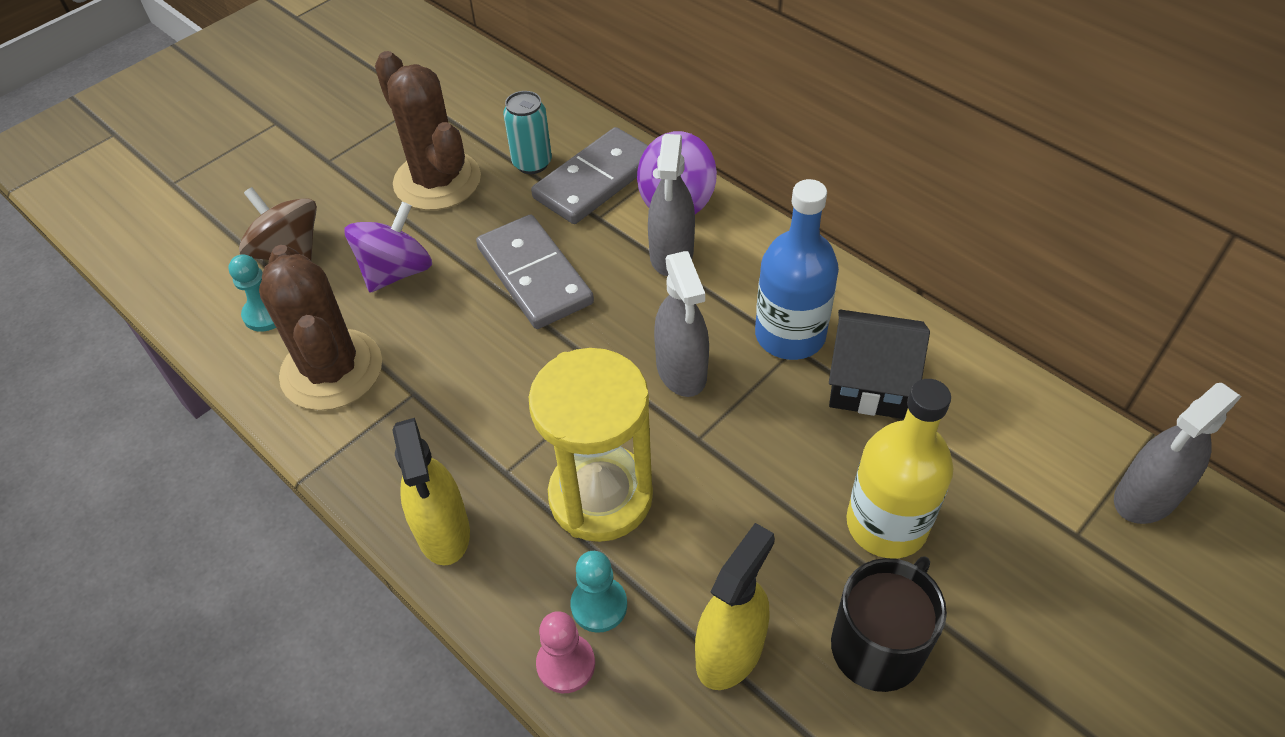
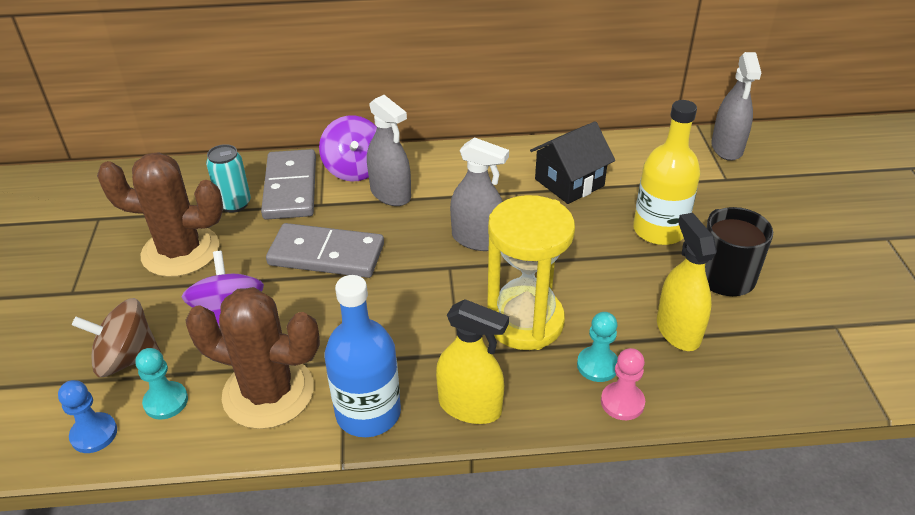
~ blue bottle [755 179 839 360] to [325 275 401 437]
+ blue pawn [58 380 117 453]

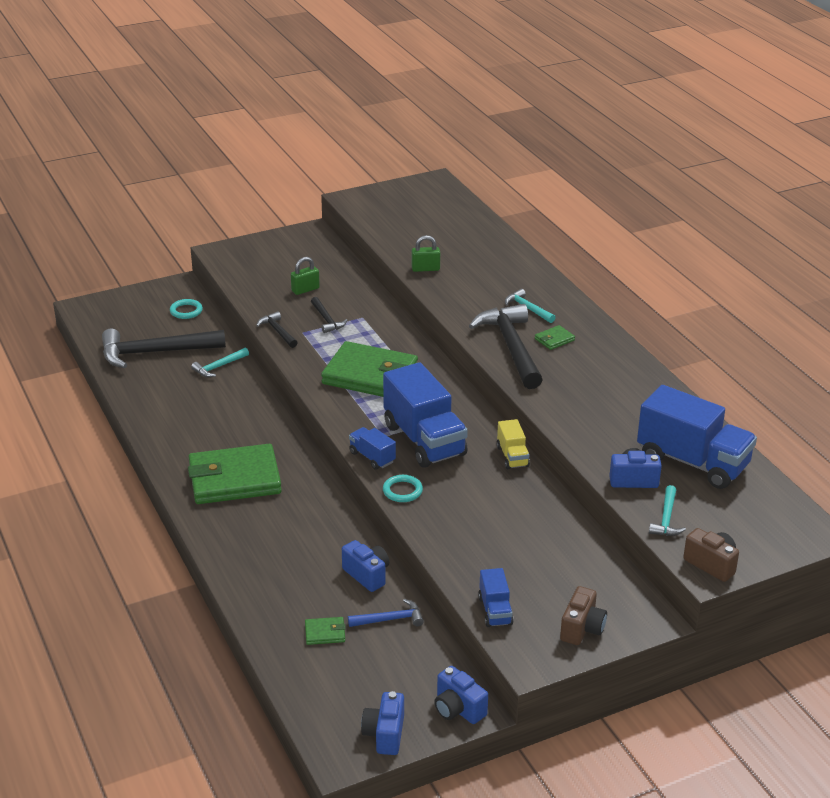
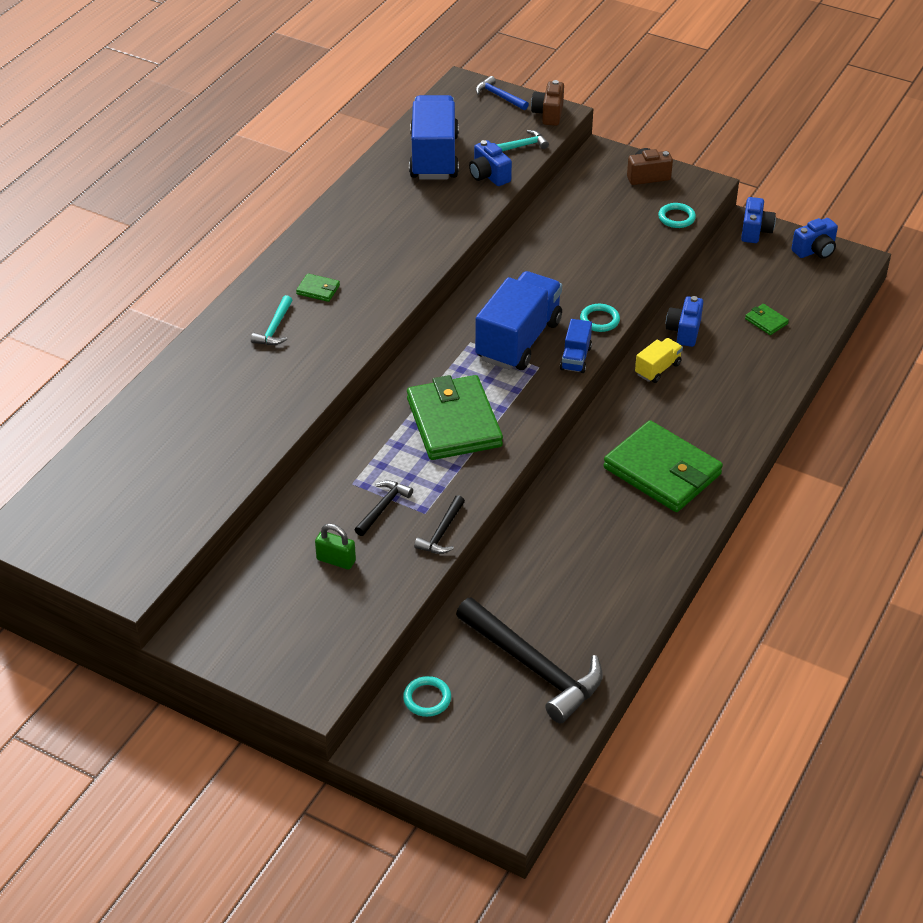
- turquoise hammer [191 347 249 377]
~ blue hammer [348 599 424 627] to [476 76 529 110]
- green padlock [412 235 440 272]
- black hammer [469 304 543 389]
~ blue truck [478 568 514 627] to turquoise ring [658 203 696 228]
~ yellow truck [497 419 530 469] to [635 338 683 383]

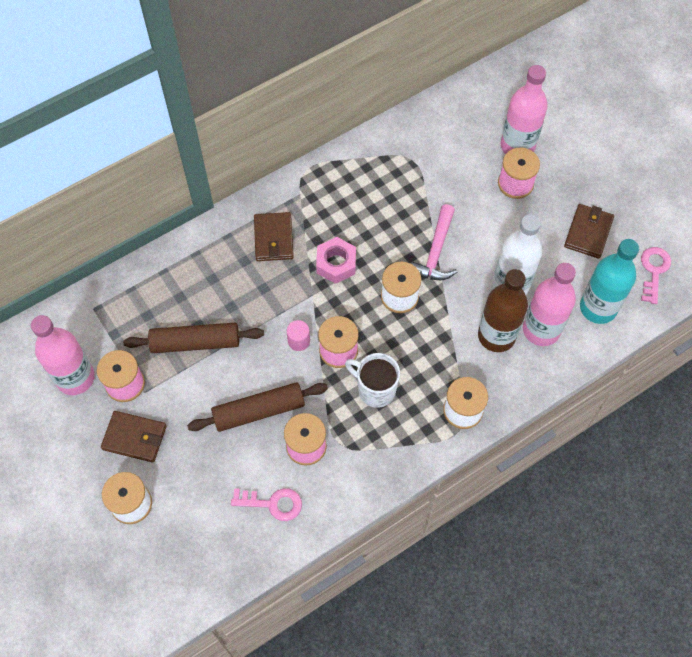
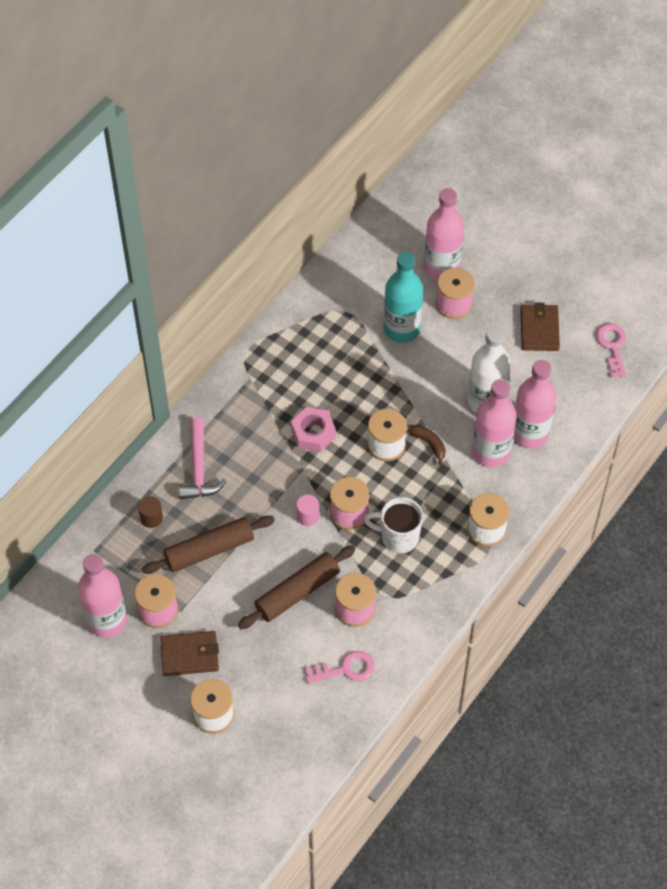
- brown wallet [254 212 294 261]
~ pink hammer [411 204 457 280] to [179 418 227 500]
~ brown bottle [478 269 528 352] to pink bottle [472 379 516 467]
~ turquoise bottle [580 239 639 324] to [384 252 423 343]
+ brown cylinder [138 496 163 528]
+ brown banana [408 425 446 466]

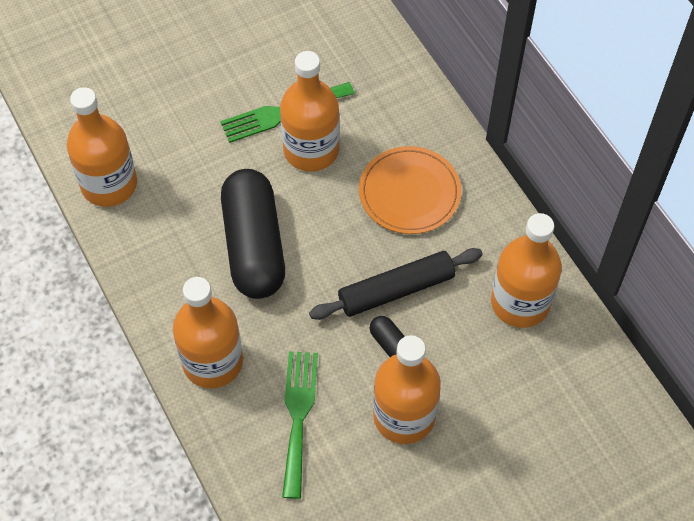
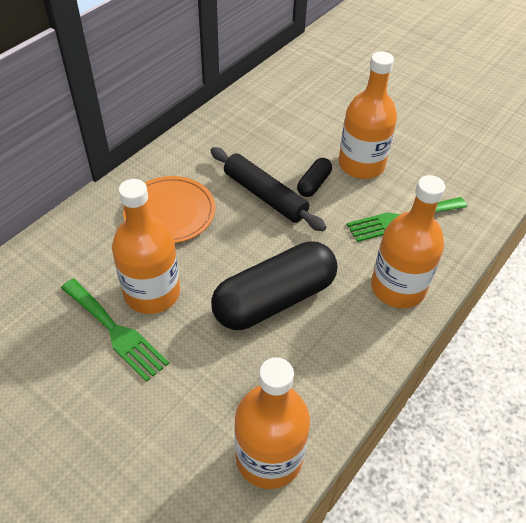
- orange bottle [491 213 562 328]

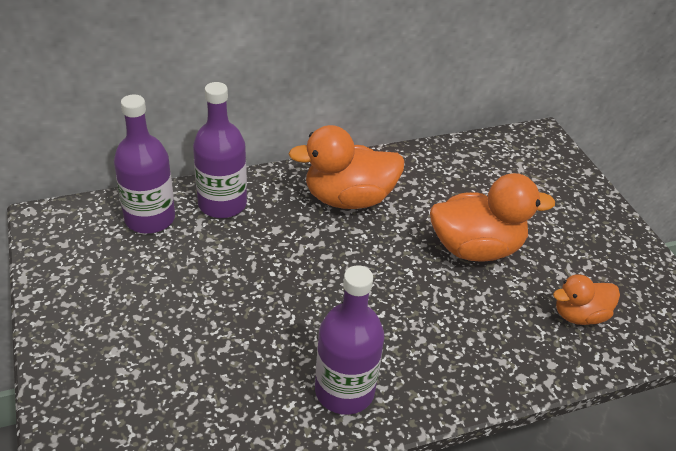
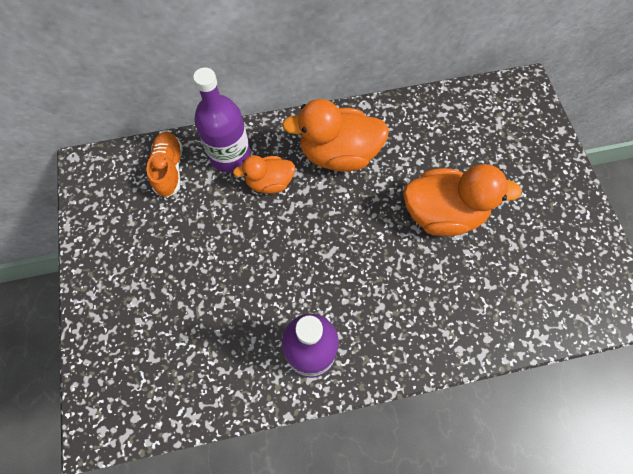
~ purple bottle [114 95 175 234] to orange shoe [146 132 183 198]
~ orange duck [553 274 620 325] to [233 155 295 194]

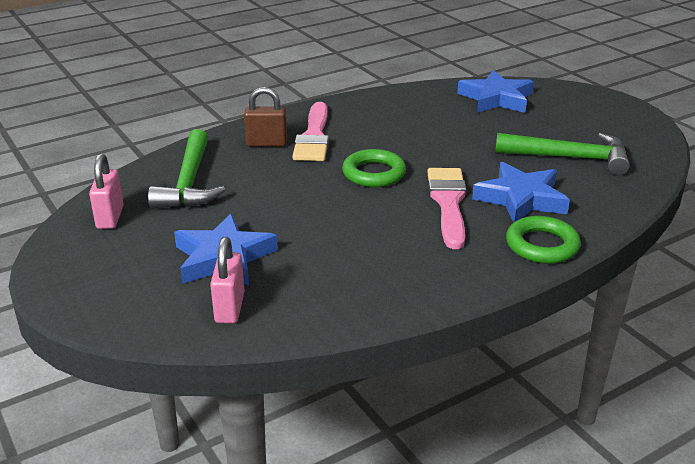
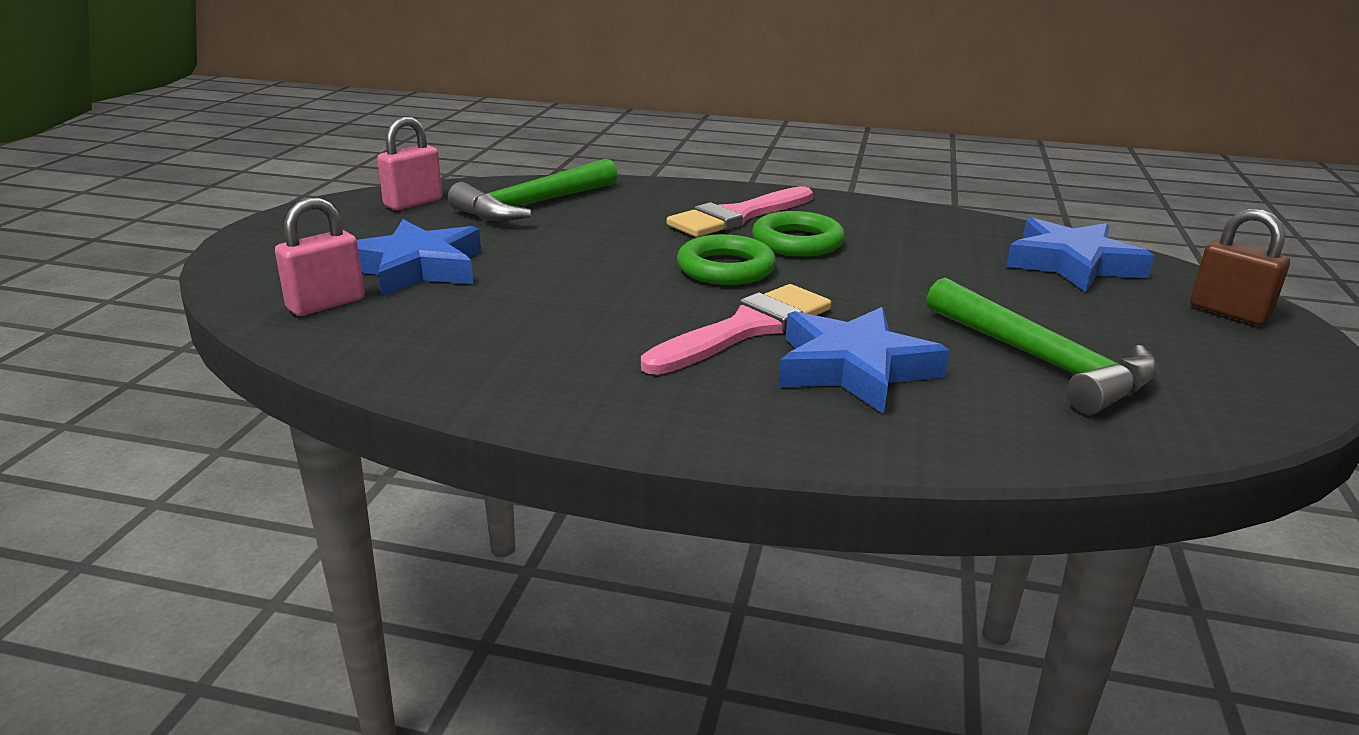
~ brown padlock [244 87 287 147] to [1190 209 1290 325]
~ green ring [506 216 581 264] to [752 211 845 257]

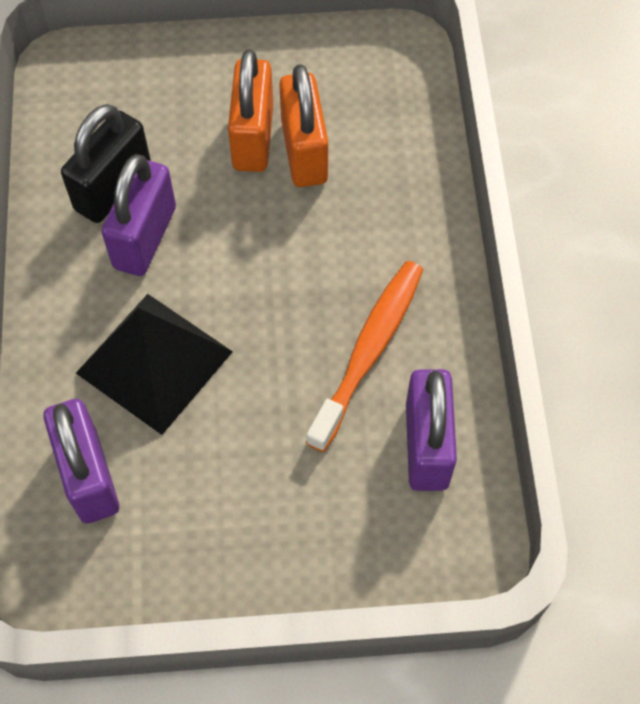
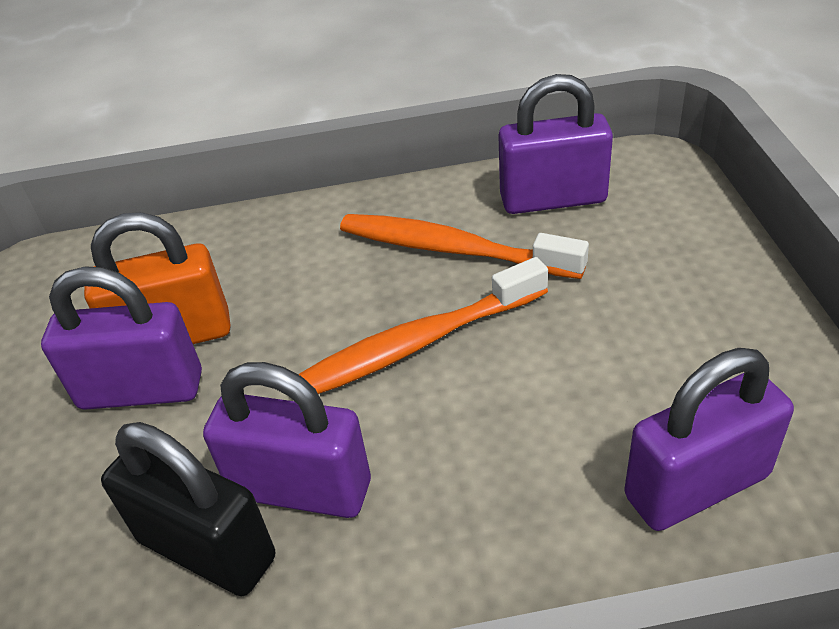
- black pyramid [76 294 233 435]
~ orange padlock [228 49 273 172] to purple padlock [41 266 202 410]
+ orange toothbrush [298 257 548 394]

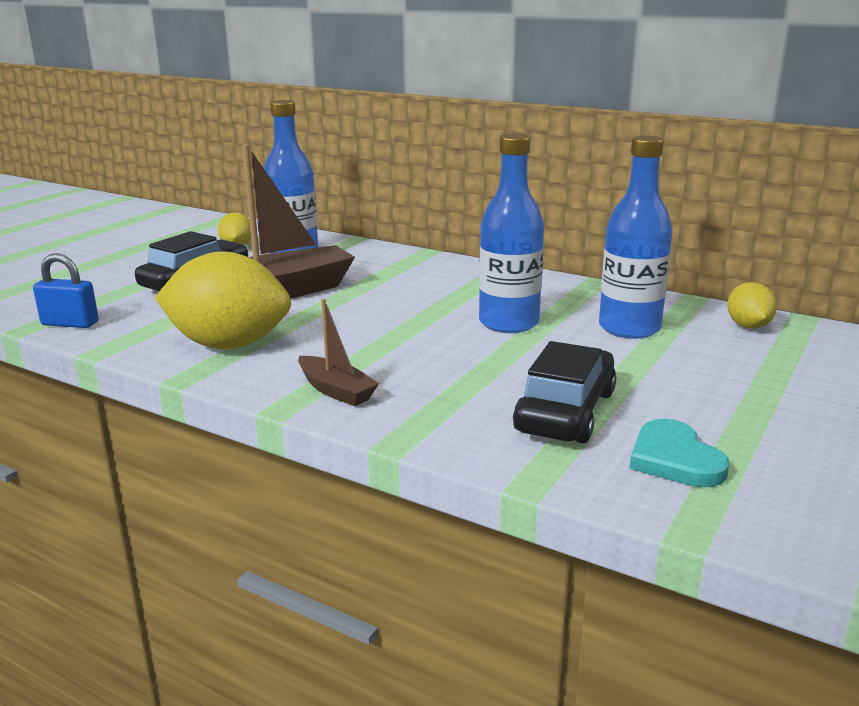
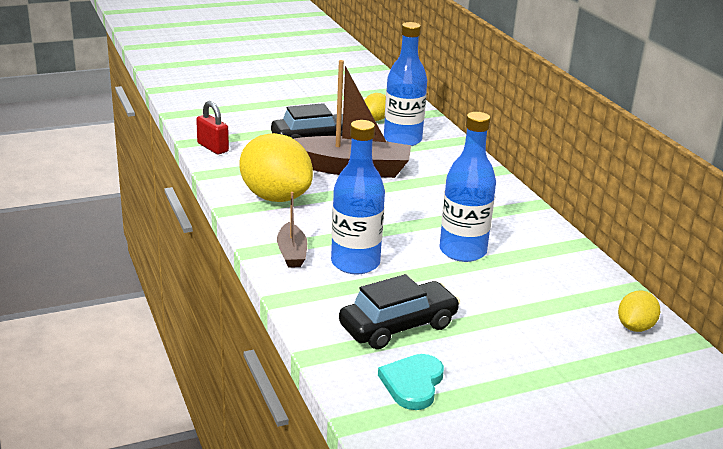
~ blue padlock [33 253 99 328] to red padlock [196 101 229 154]
~ blue bottle [599 136 673 339] to [331 120 385 274]

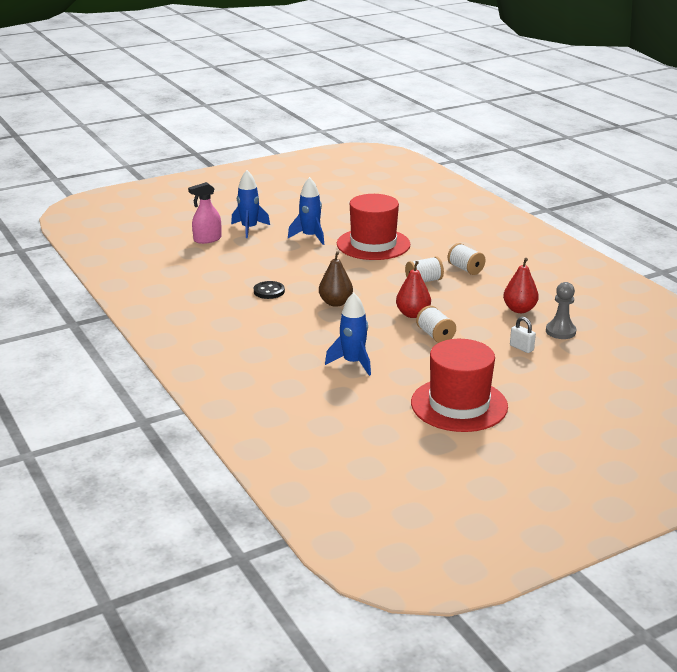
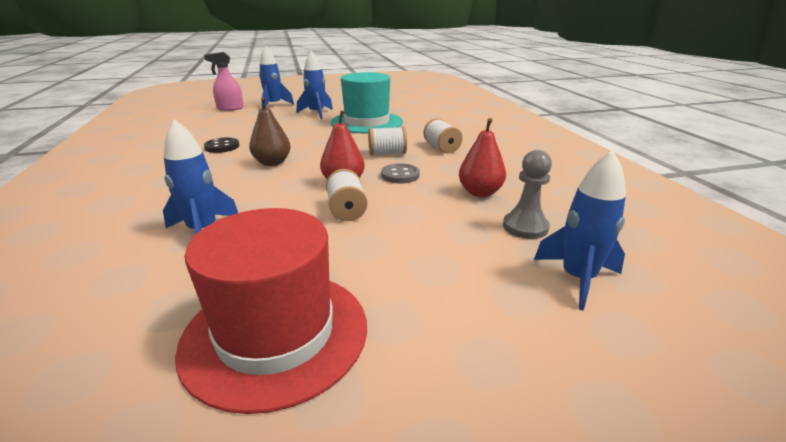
~ red hat [337 194 410 260] to turquoise hat [331 72 403 133]
- white padlock [510 317 536 353]
+ grey button [381 163 420 183]
+ blue rocket [534 150 626 311]

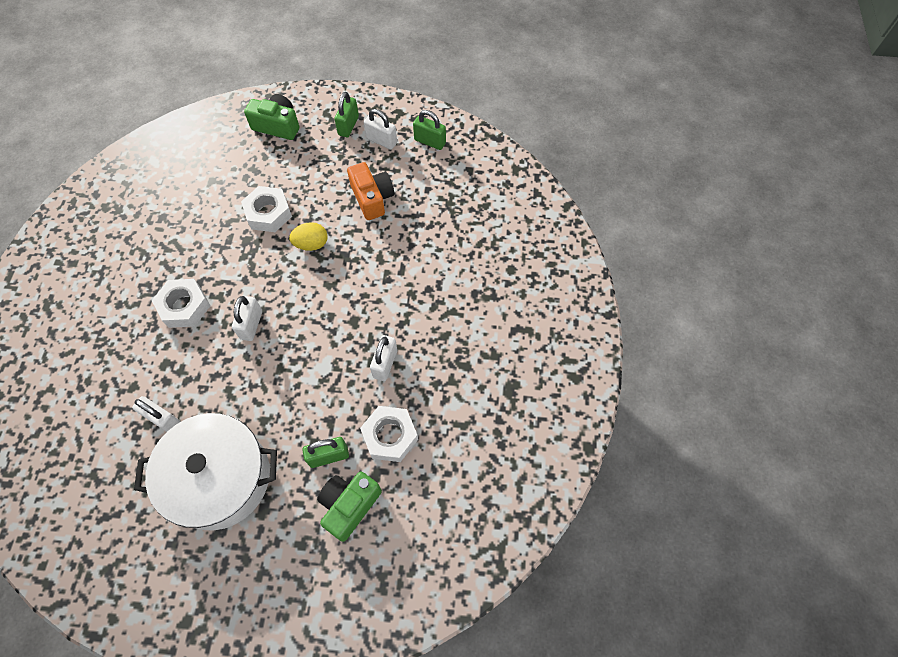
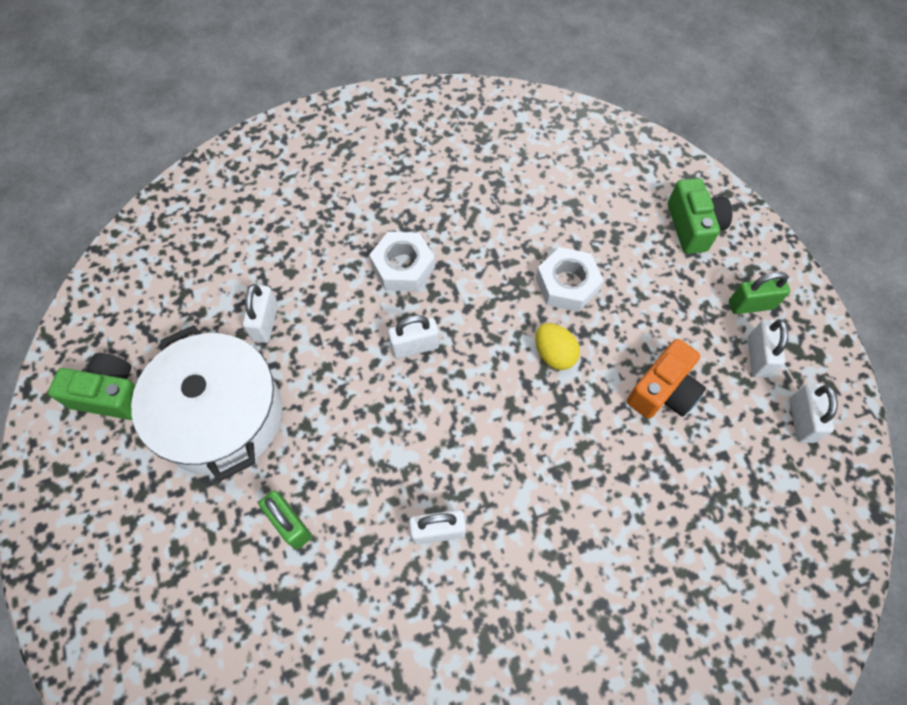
~ green camera [317 472 382 542] to [48 353 136 420]
- white nut [360 406 418 462]
~ green padlock [413 110 446 150] to white padlock [789 384 838 443]

